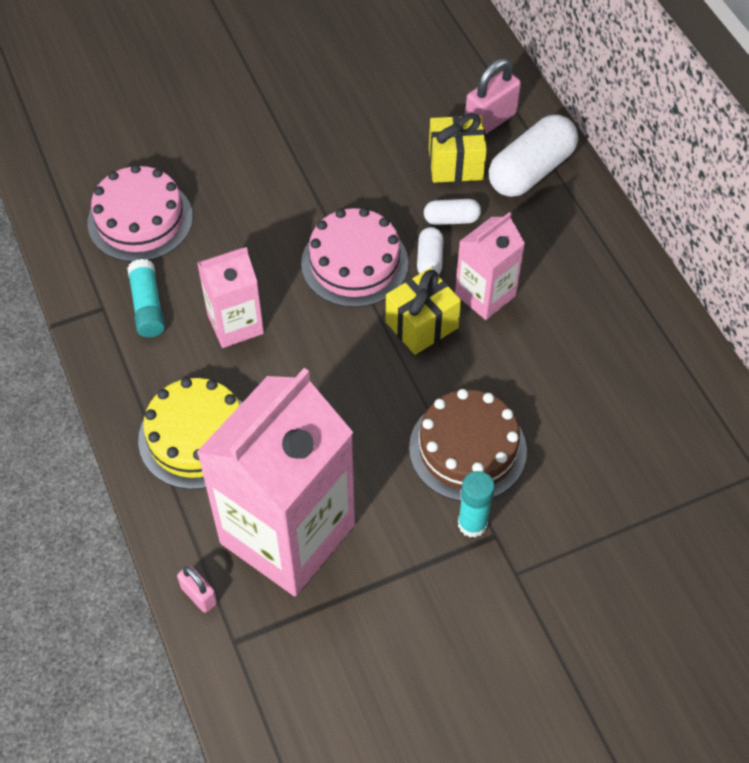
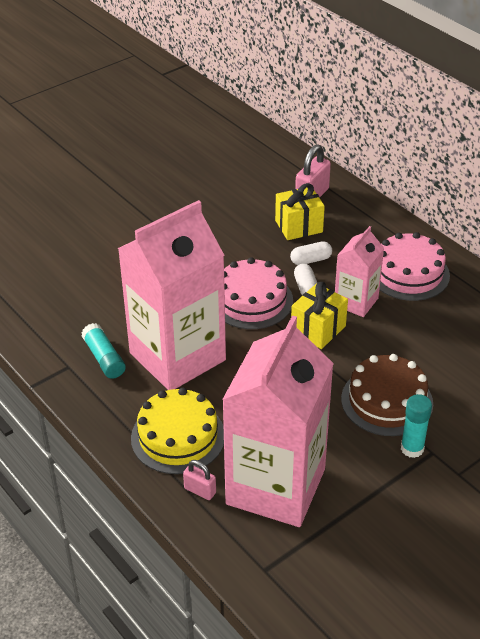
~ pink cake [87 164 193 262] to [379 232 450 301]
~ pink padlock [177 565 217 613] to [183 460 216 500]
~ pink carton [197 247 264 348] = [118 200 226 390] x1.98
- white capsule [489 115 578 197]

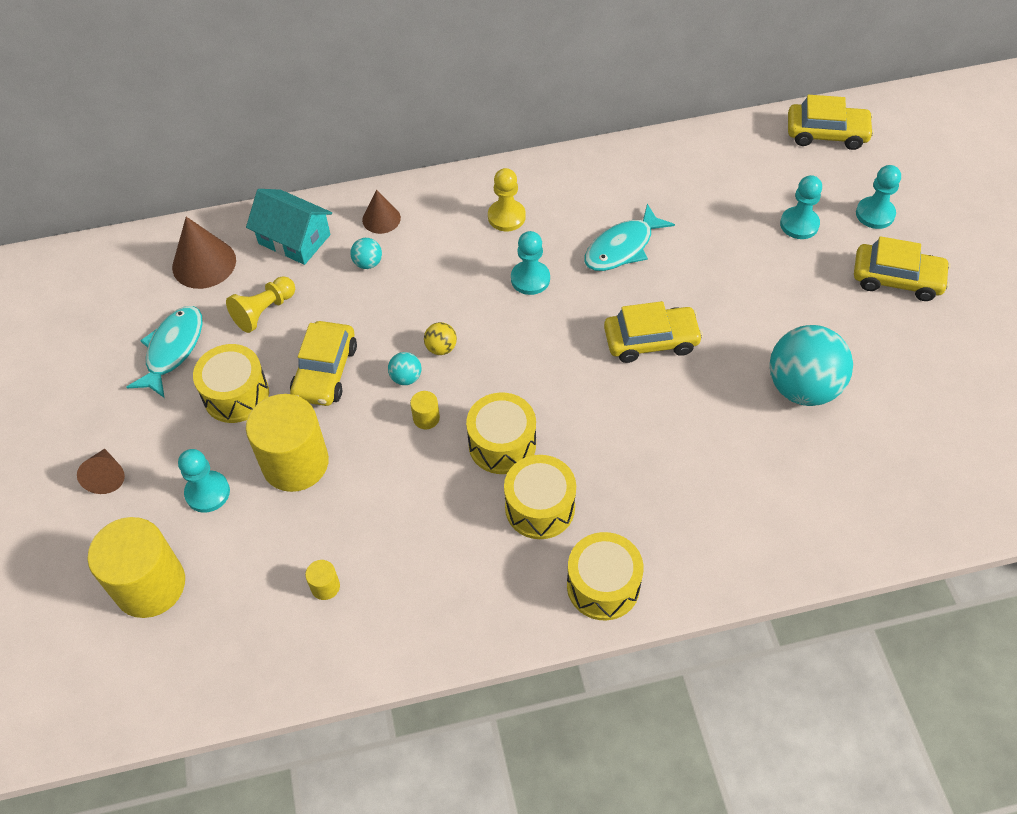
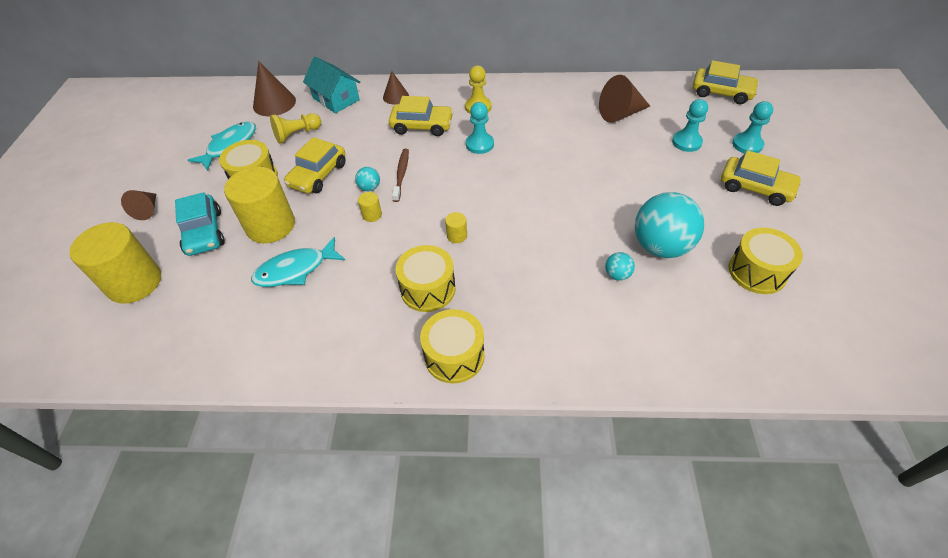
~ turquoise pawn [178 449 230 513] to turquoise car [175 192 225 256]
~ yellow cylinder [305 560 340 600] to [445 212 467 243]
~ turquoise ball [350 238 382 269] to [605 252 635 281]
~ yellow ball [424 322 457 355] to brown toothbrush [392 149 409 202]
~ yellow drum [466 393 536 474] to [729 228 803 294]
~ turquoise fish [585 204 675 271] to [251 237 345 287]
~ yellow car [604 301 703 363] to [389 96 454 136]
+ brown cone [599 75 650 123]

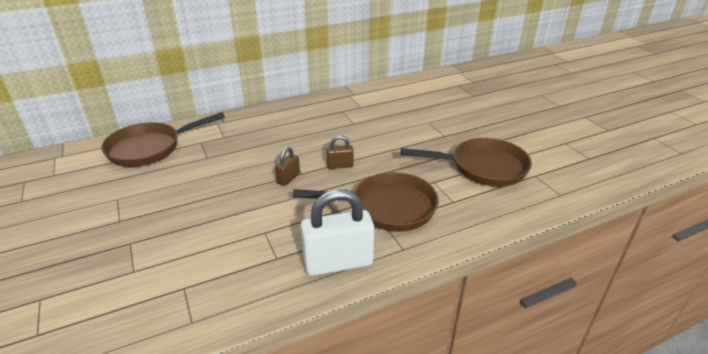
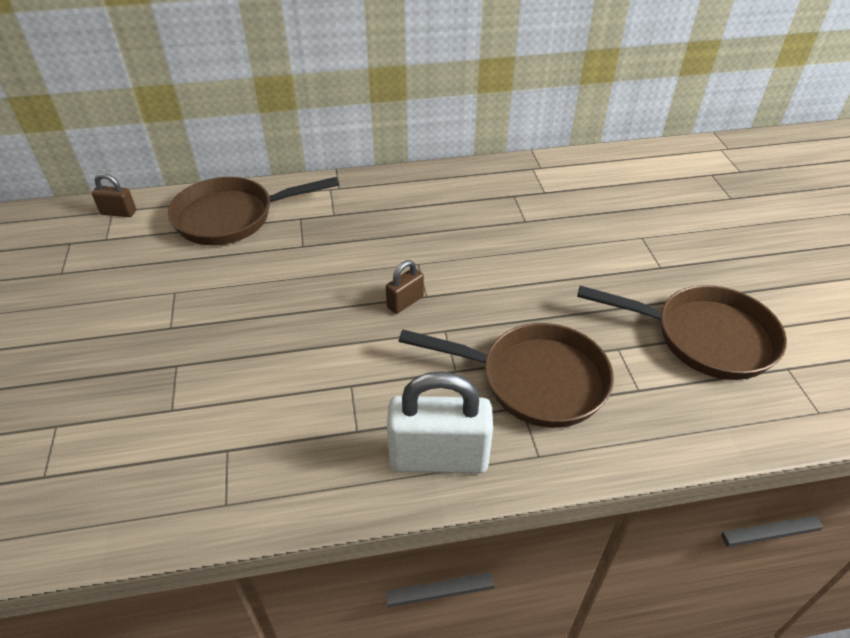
~ brown padlock [326 135 354 169] to [92 173 136 217]

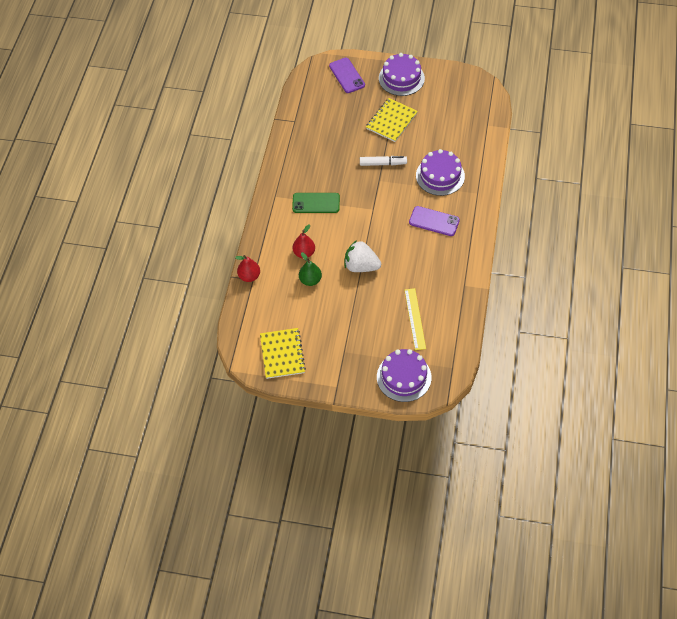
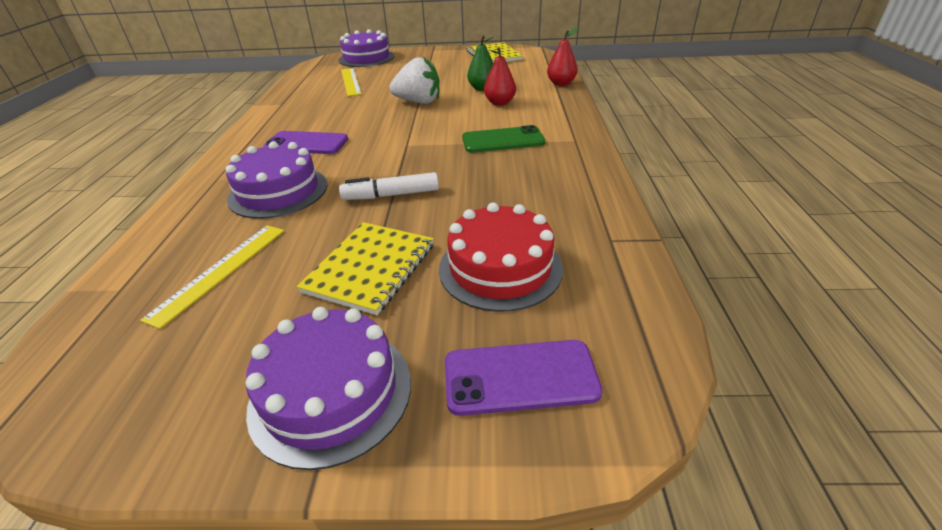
~ purple phone [329 58 365 93] = [445 340 603 416] 60 degrees counterclockwise
+ yellow ruler [140 225 284 329]
+ red cake [439 202 563 312]

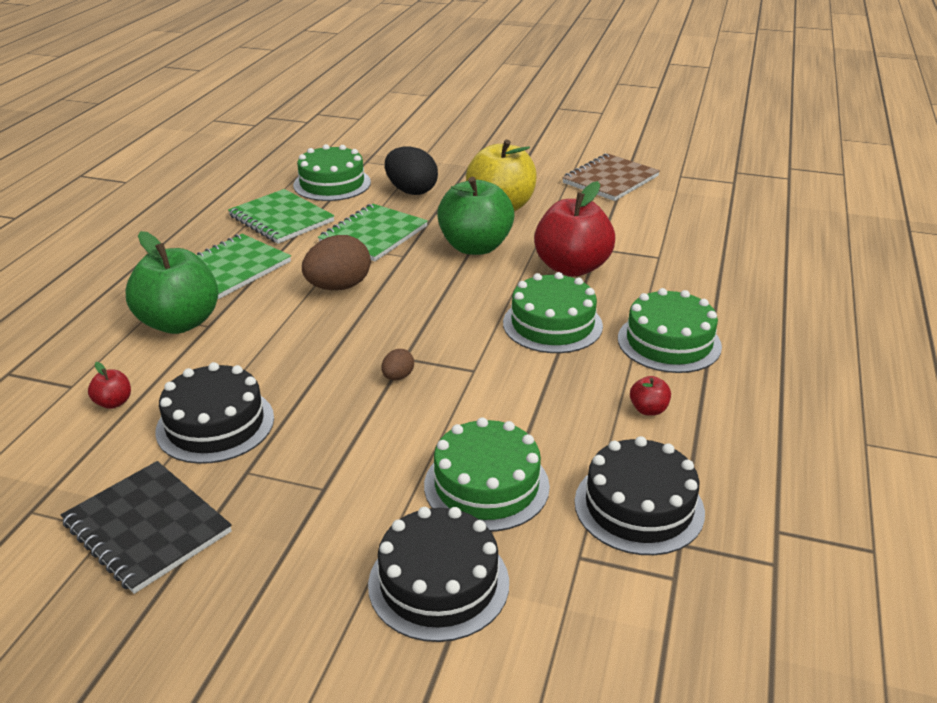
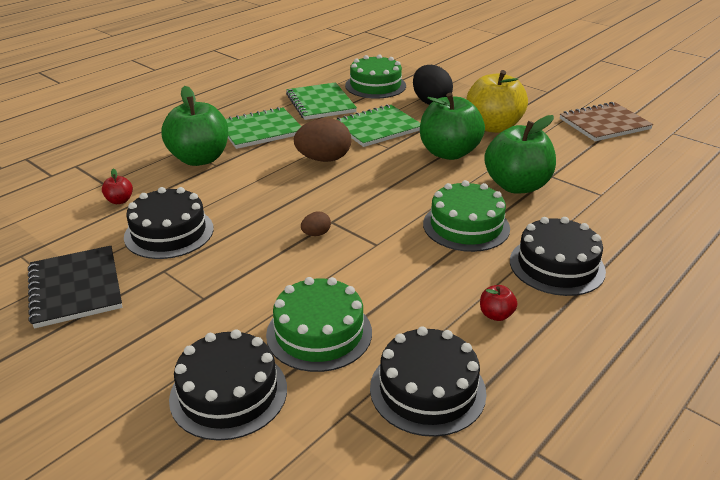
~ red apple [534 181 615 276] to green apple [484 115 556 194]
~ green cake [618 288 722 373] to black cake [510 217 606 296]

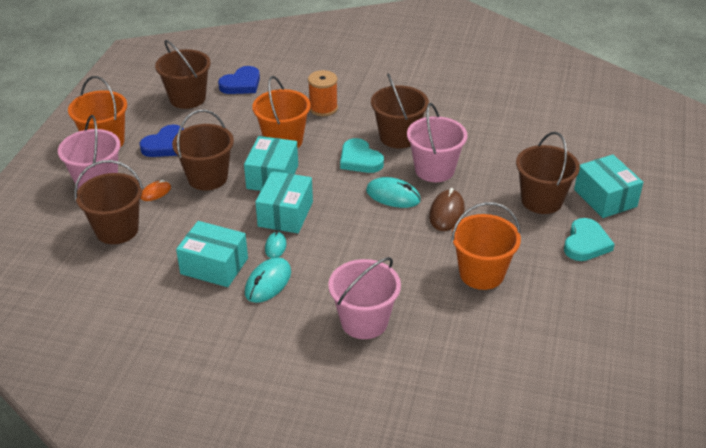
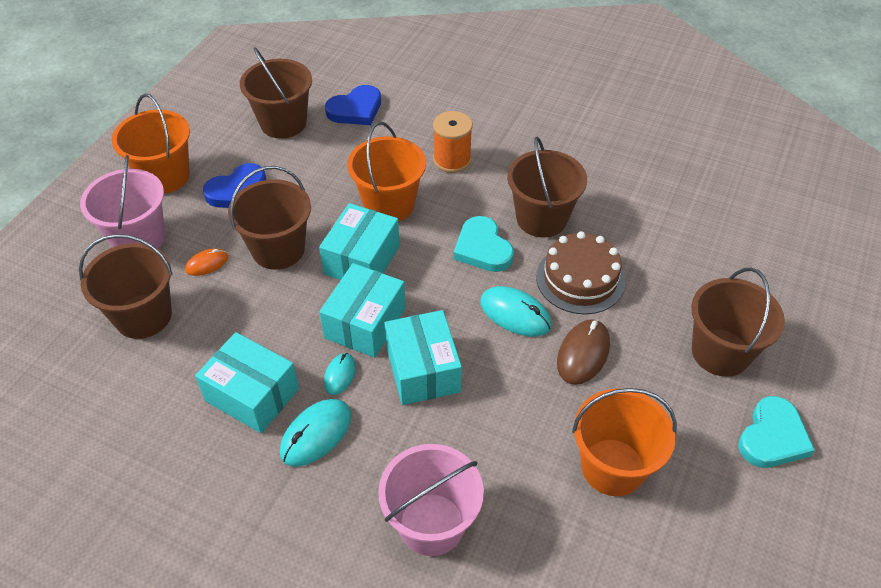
~ pink bucket [407 103 468 182] to brown cake [536 231 625 314]
~ turquoise box [574 155 643 218] to [385 310 462 405]

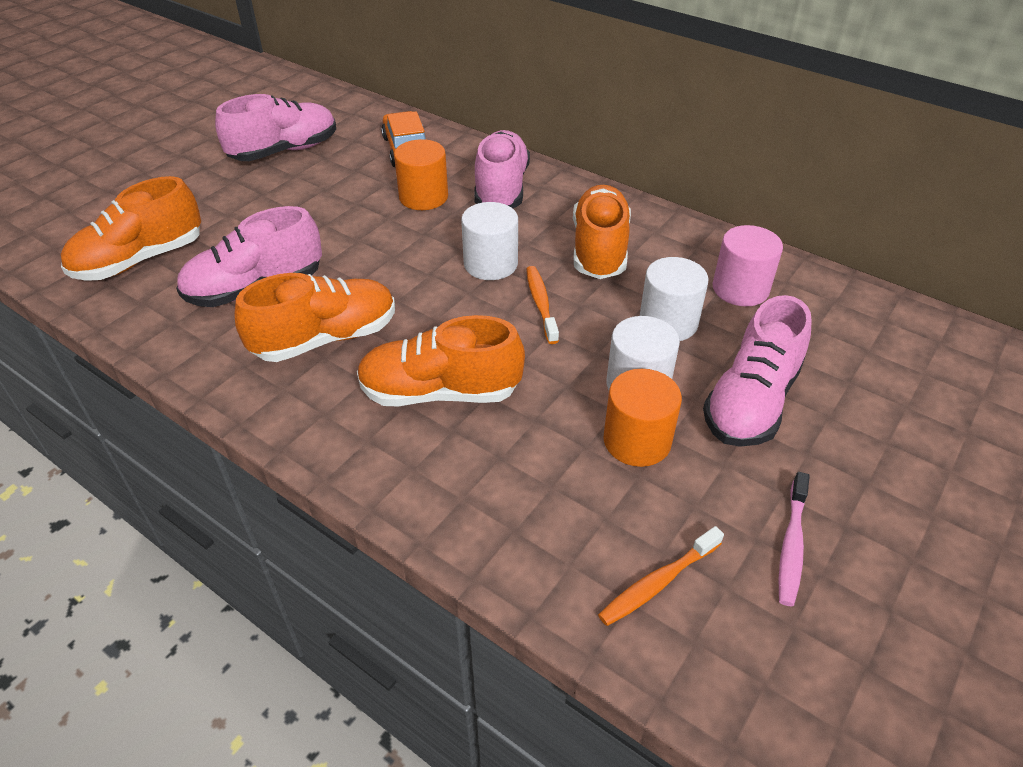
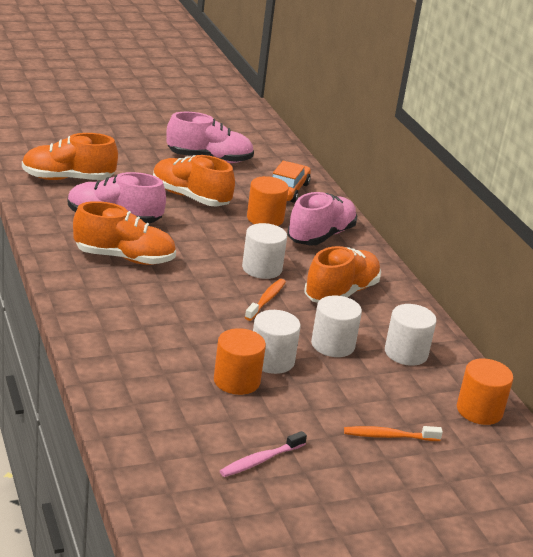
~ orange shoe [357 315 525 406] to [153 155 235 206]
~ orange toothbrush [598 526 724 626] to [344 426 443 441]
- pink shoe [703 295 812 447]
~ pink cylinder [713 225 783 306] to white cylinder [385 304 437 366]
+ orange cylinder [457 358 513 425]

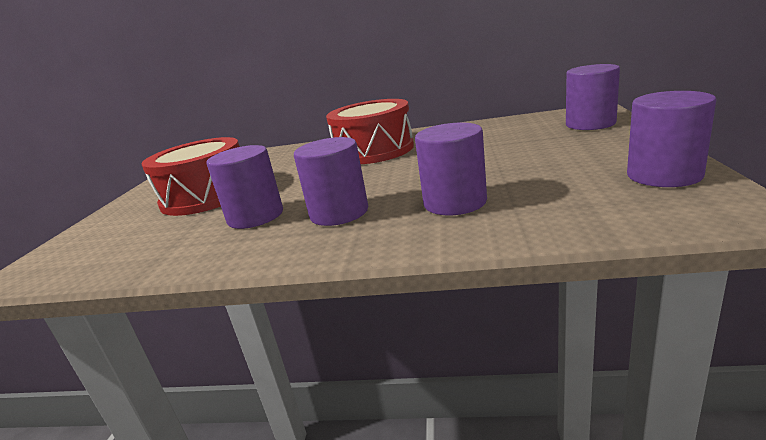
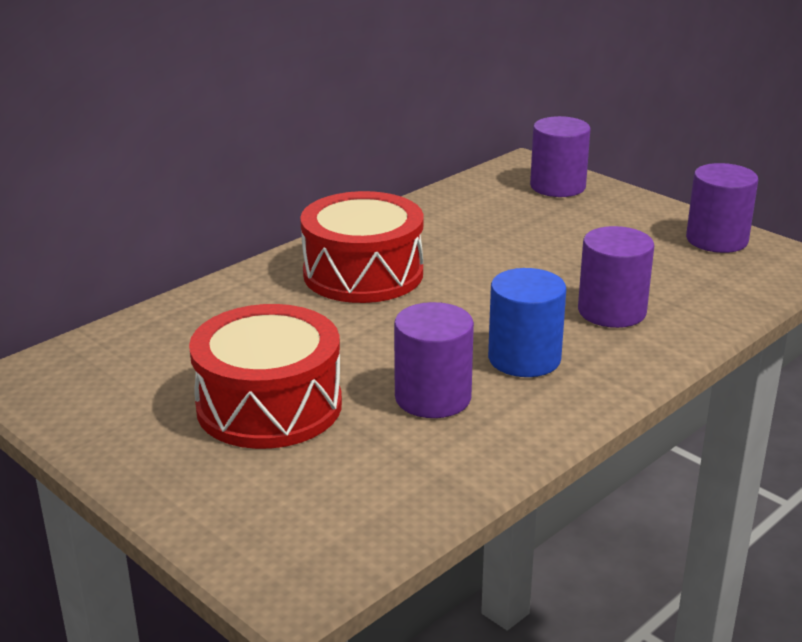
~ purple cylinder [294 137 368 226] to blue cylinder [488 268 566 377]

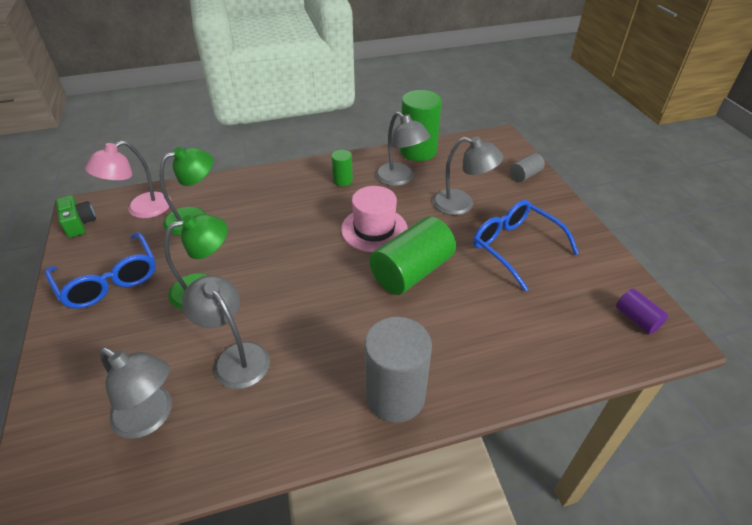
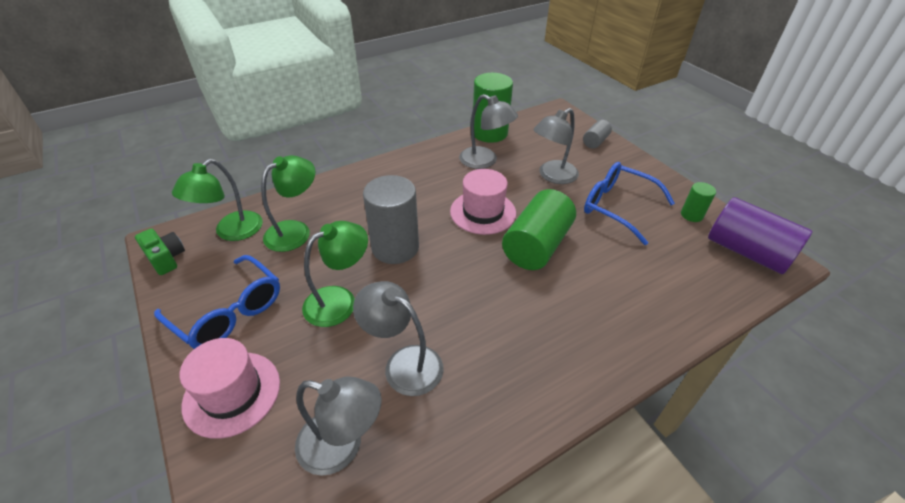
~ pink lamp [85 141 171 218] to green lamp [172 159 263 241]
~ green cylinder [331 150 353 186] to [681 182 716 222]
~ grey cylinder [365 317 432 423] to [363 175 419 264]
~ grey lamp [432 137 503 215] = [533 108 579 184] 135 degrees clockwise
~ purple cylinder [616 289 669 334] = [708 197 812 274] x2.01
+ pink hat [180 338 280 439]

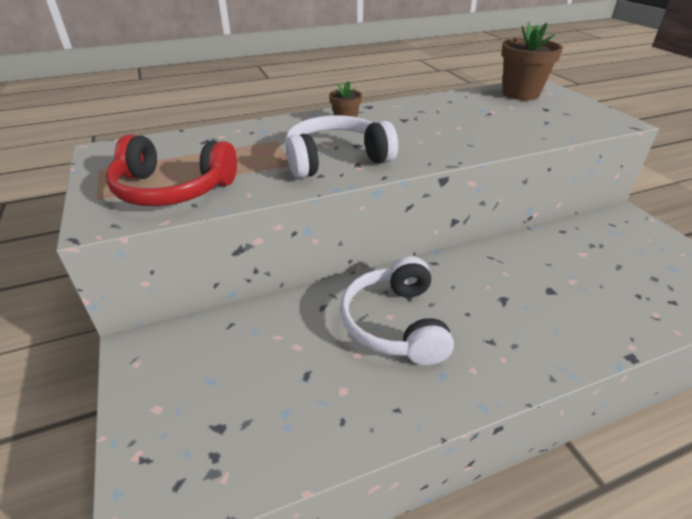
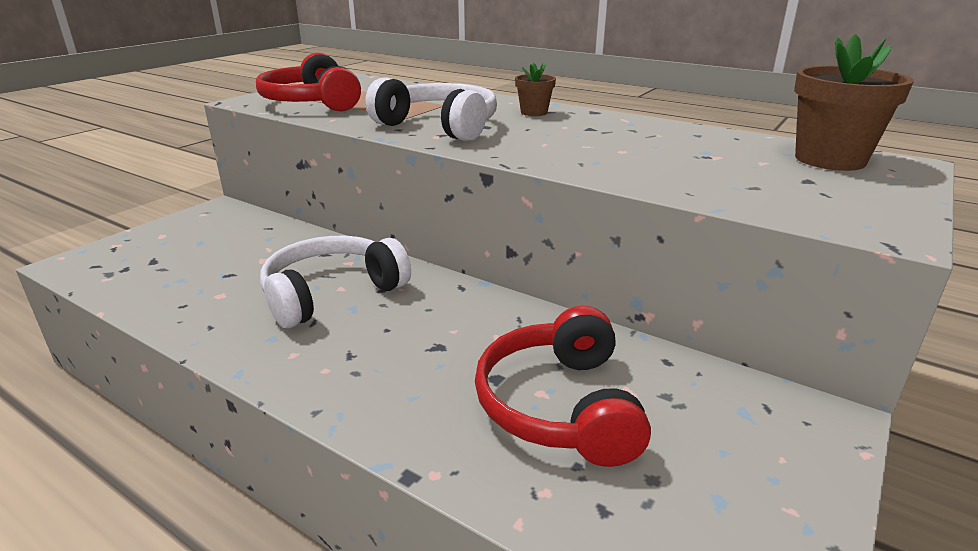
+ red headphones [475 306 651 467]

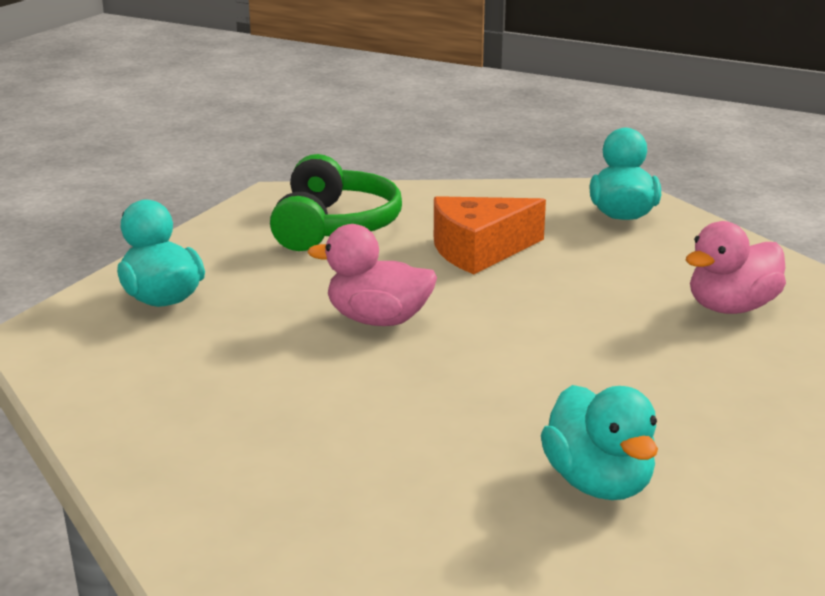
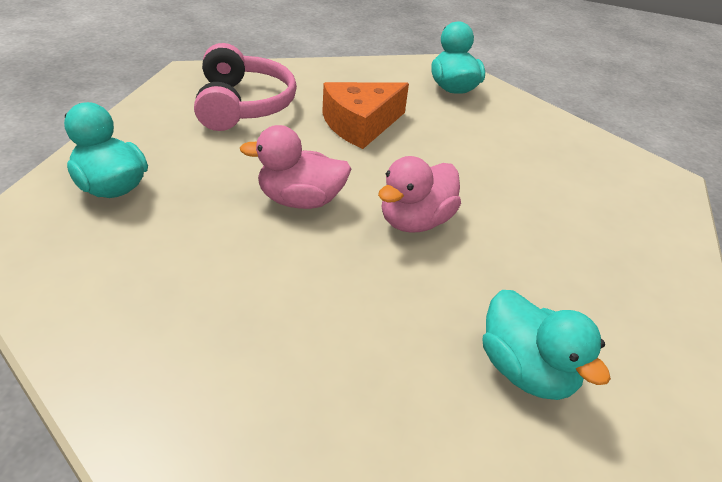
~ green headphones [270 154 402 251] to pink headphones [194 43 297 131]
~ pink duck [686 221 786 314] to [378 156 461 233]

